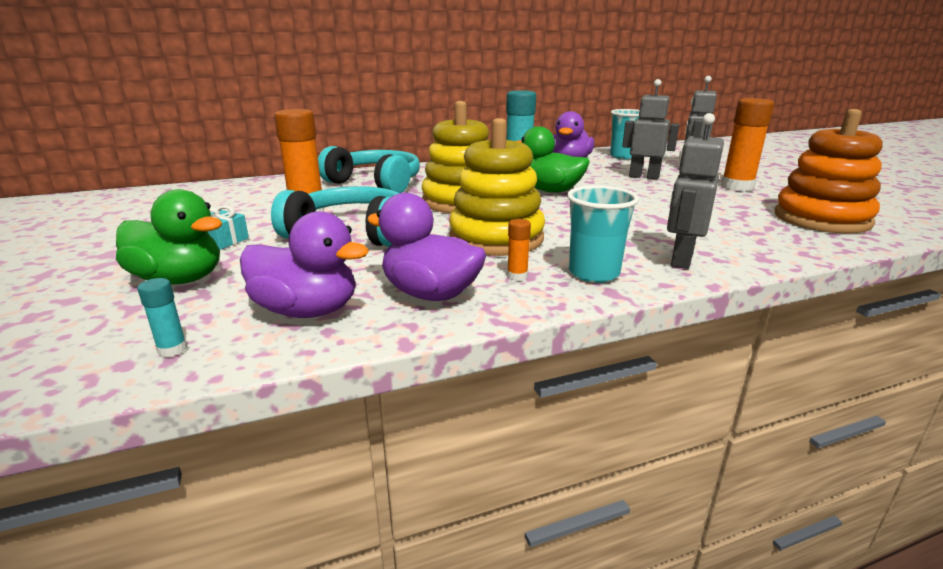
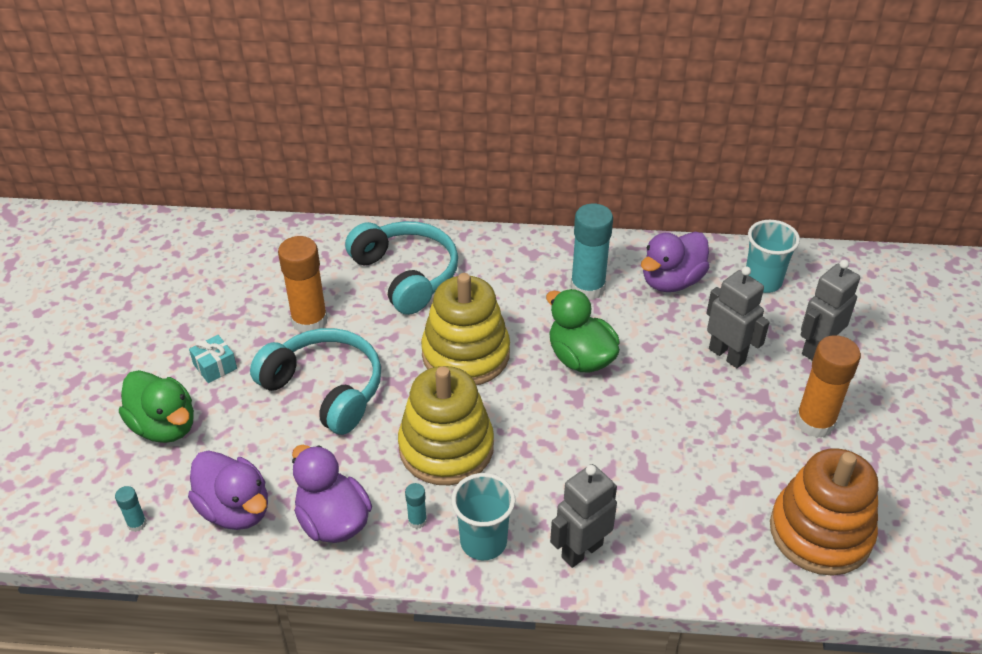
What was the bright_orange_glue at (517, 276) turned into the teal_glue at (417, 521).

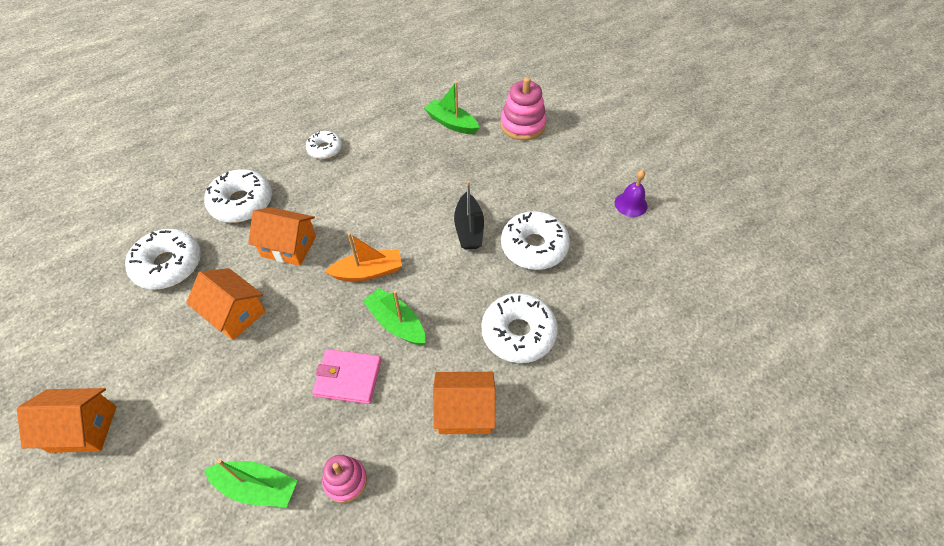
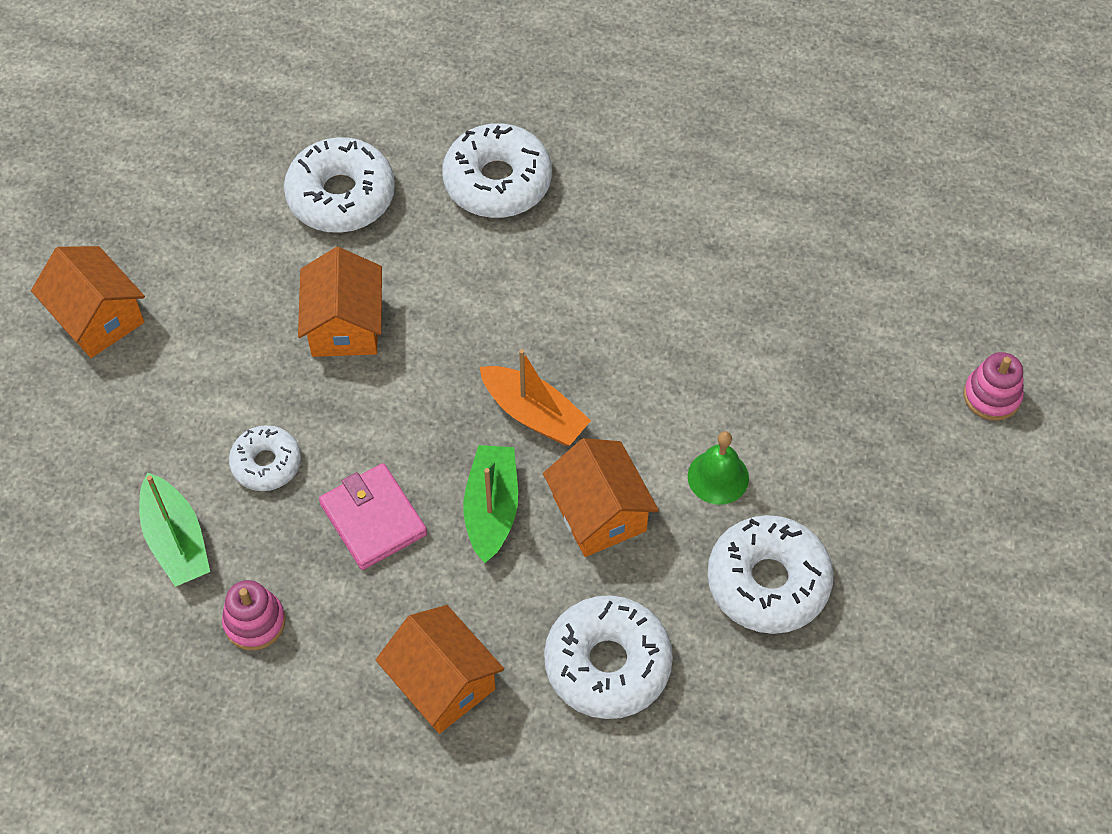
The size of the rosy_stacking_rings at (522, 125) changed by a factor of 0.62. The second view lost the leaf-green_sailboat at (451, 123). The snow-white_doughnut ended up elsewhere, having gone from (325, 149) to (266, 463). The second view lost the purple_hand_bell at (631, 204). Where the black_sailboat stood at (469, 229), the leaf-green_hand_bell came to stand at (718, 477). The bright_orange_toy_house ended up elsewhere, having gone from (289, 246) to (599, 513).

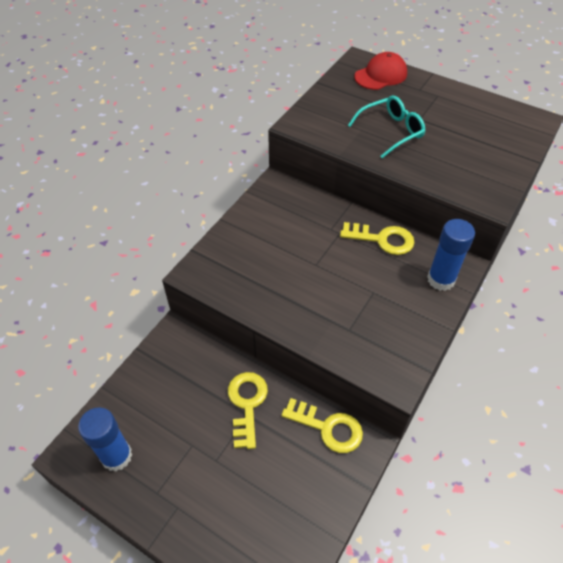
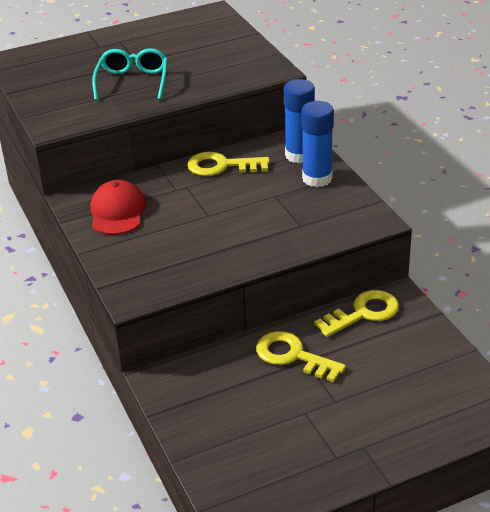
The red_baseball_cap ended up elsewhere, having gone from (381, 75) to (117, 212). The bright_yellow_latchkey at (382, 239) ended up facing another way, 135 degrees counterclockwise from before. The cobalt_glue ended up elsewhere, having gone from (116, 456) to (317, 178).

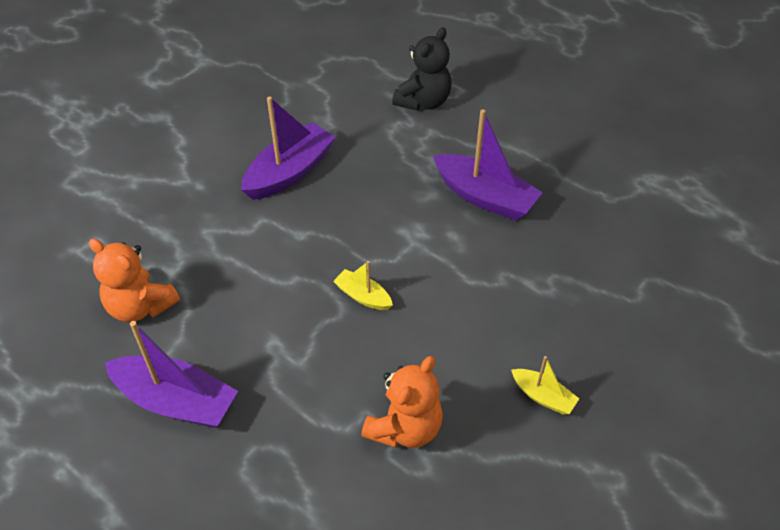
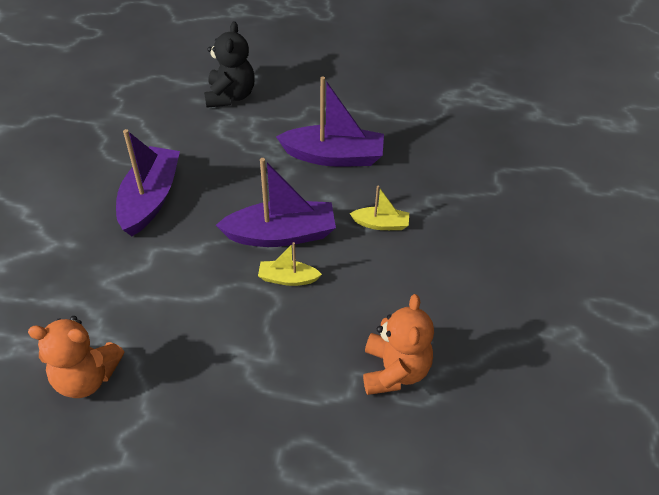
The purple_sailboat ended up elsewhere, having gone from (176, 401) to (281, 234). The bright_yellow_sailboat ended up elsewhere, having gone from (543, 396) to (381, 224).

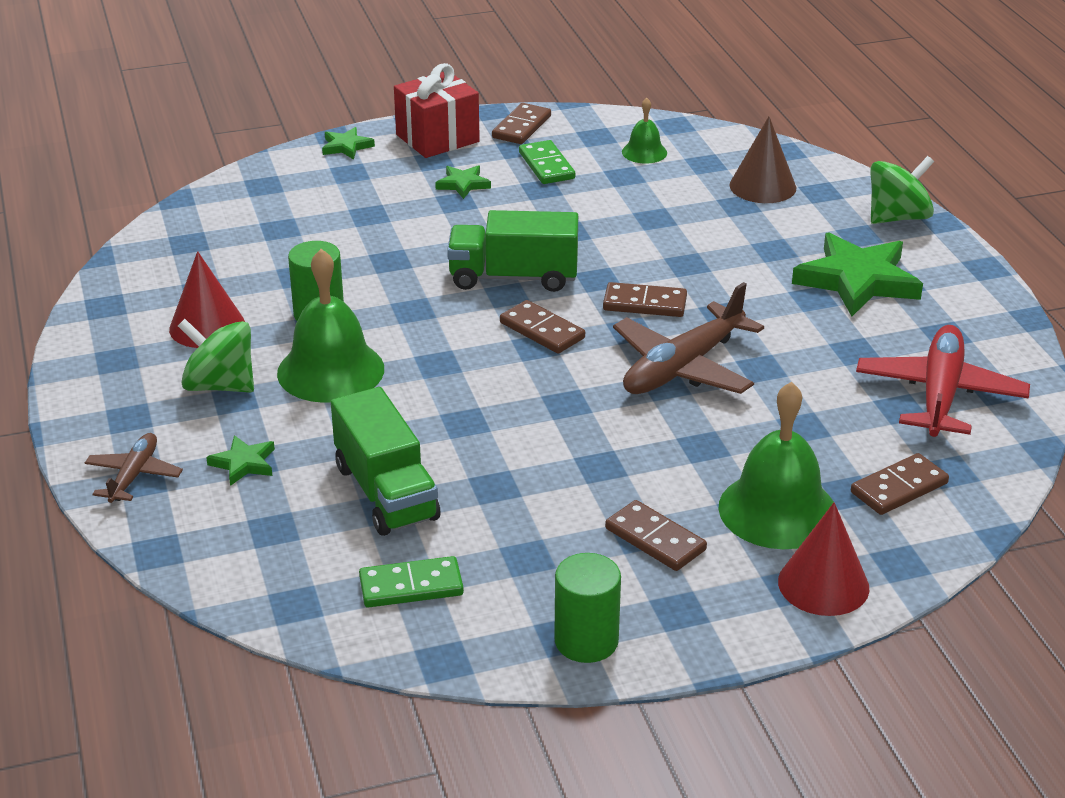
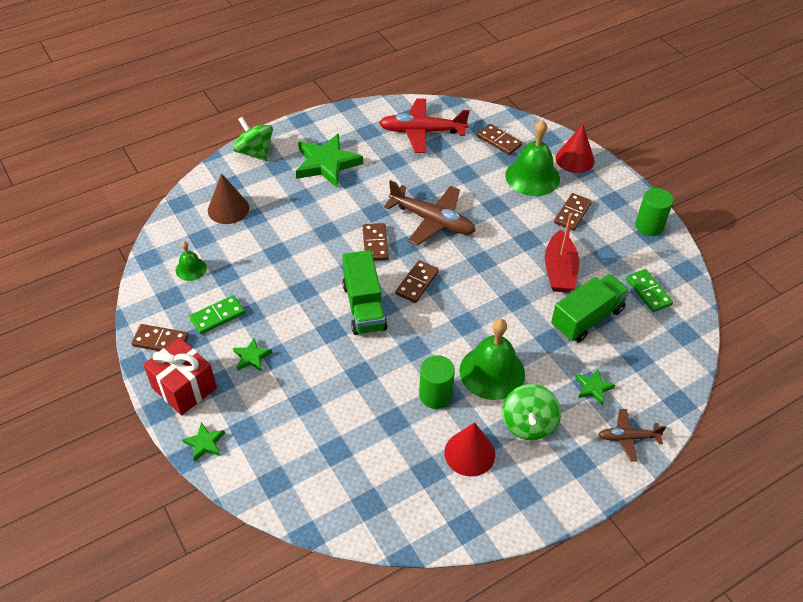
The second view gained the red_sailboat at (559, 270).

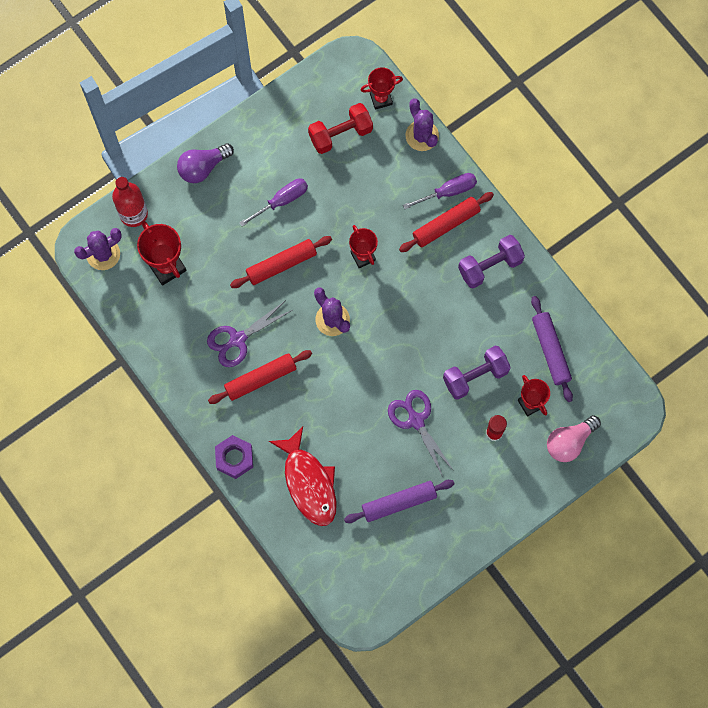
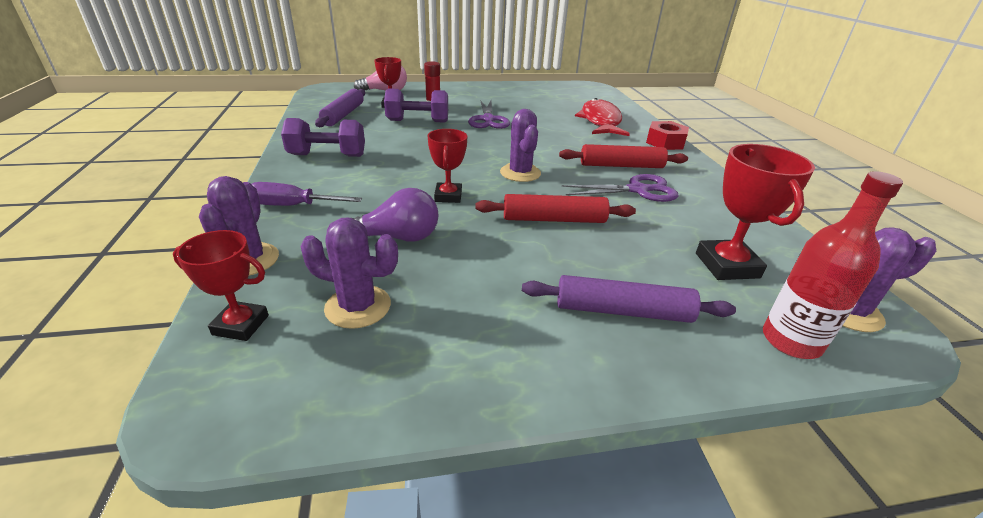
Where the red_dumbbell stood at (340, 134), the purple_prickly_plant came to stand at (358, 307). The purple_light_bulb ended up elsewhere, having gone from (203, 167) to (398, 237). The second view lost the purple_flat_screwdriver at (281, 201). The second view lost the red_pastry_roller at (446, 225). What was the purple_hex_nut at (234, 458) turned into the red_hex_nut at (665, 142). The purple_pastry_roller ended up elsewhere, having gone from (399, 503) to (622, 311).

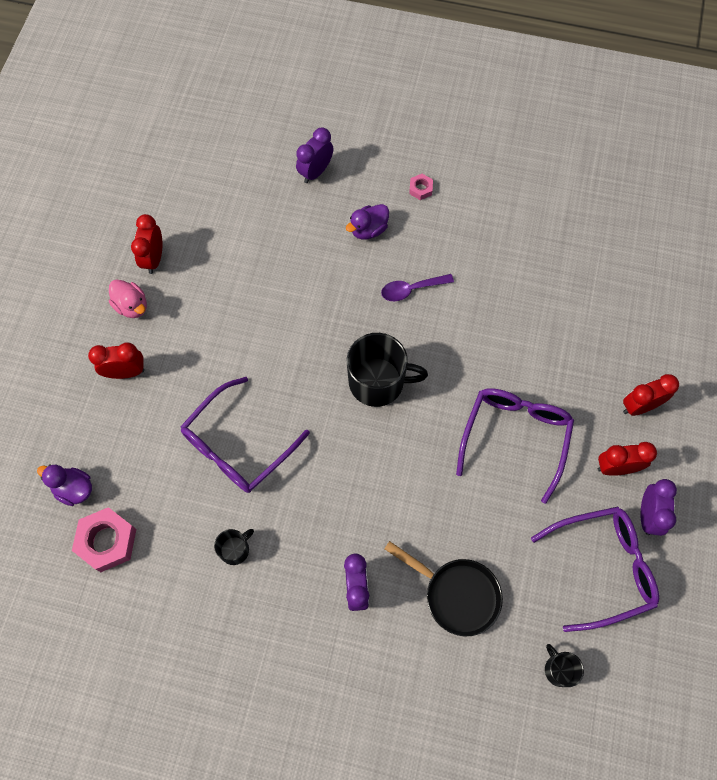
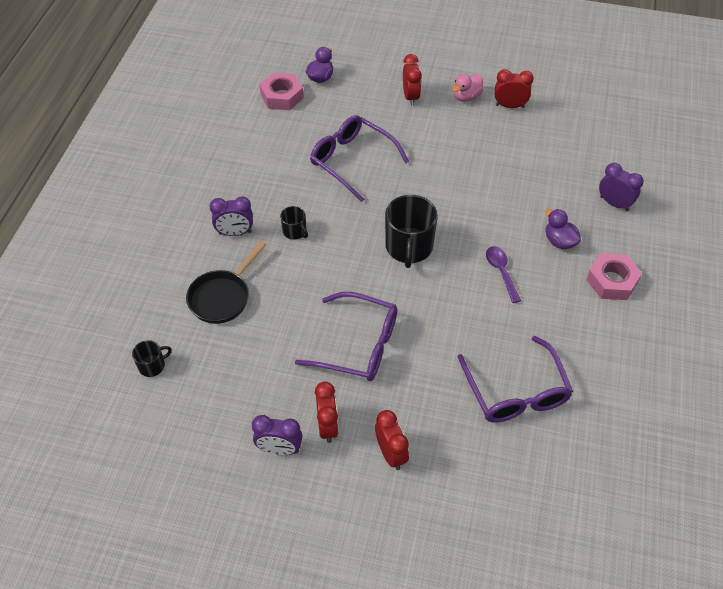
The size of the rosy_hex_nut at (420, 189) changed by a factor of 2.02. The purple_spectacles ended up elsewhere, having gone from (602, 567) to (515, 391). The black_tea_mug ended up elsewhere, having gone from (235, 549) to (295, 231).

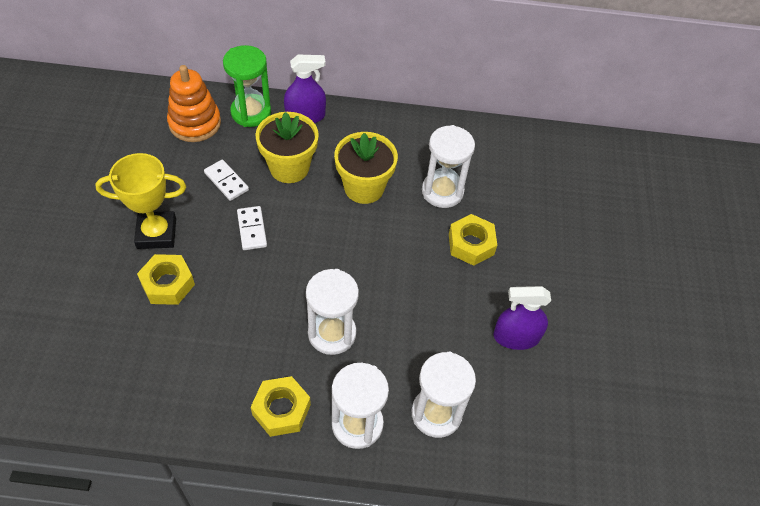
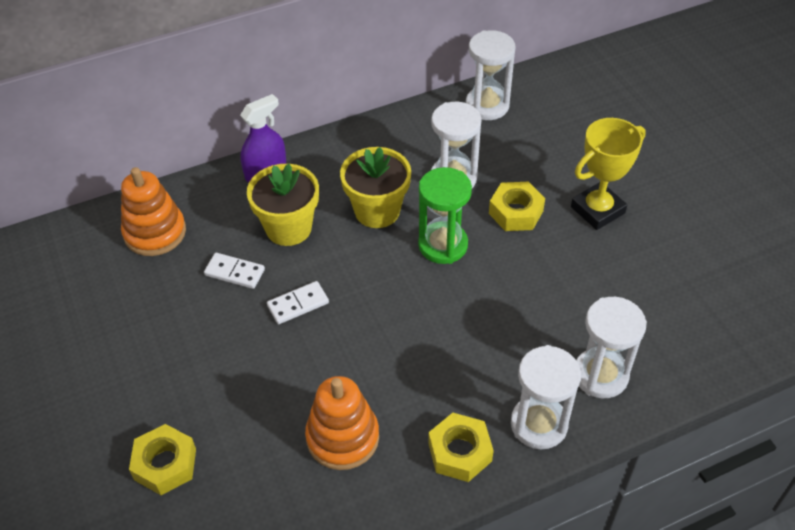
The leaf-green_sandglass ended up elsewhere, having gone from (251, 112) to (443, 245). The bright_yellow_prize_cup ended up elsewhere, having gone from (156, 233) to (597, 210). The snow-white_domino_piece at (252, 229) ended up facing another way, 75 degrees counterclockwise from before. The bright_yellow_hex_nut ended up elsewhere, having gone from (168, 284) to (165, 464). The snow-white_sandglass ended up elsewhere, having gone from (332, 333) to (487, 106). The second view lost the purple_sprayer at (516, 337). The second view gained the bright_orange_stacking_rings at (342, 437).

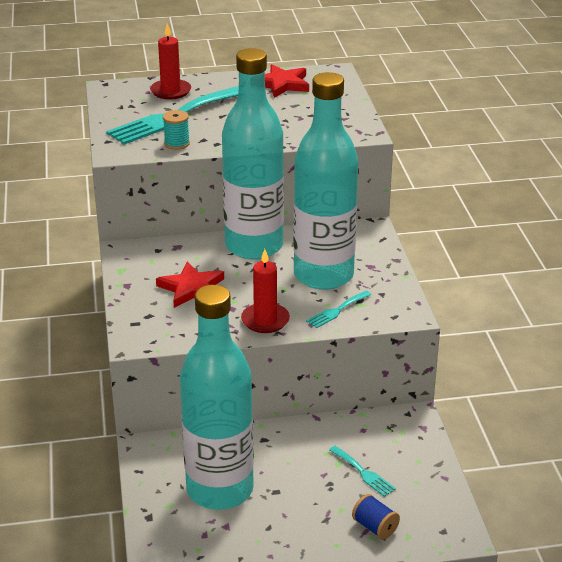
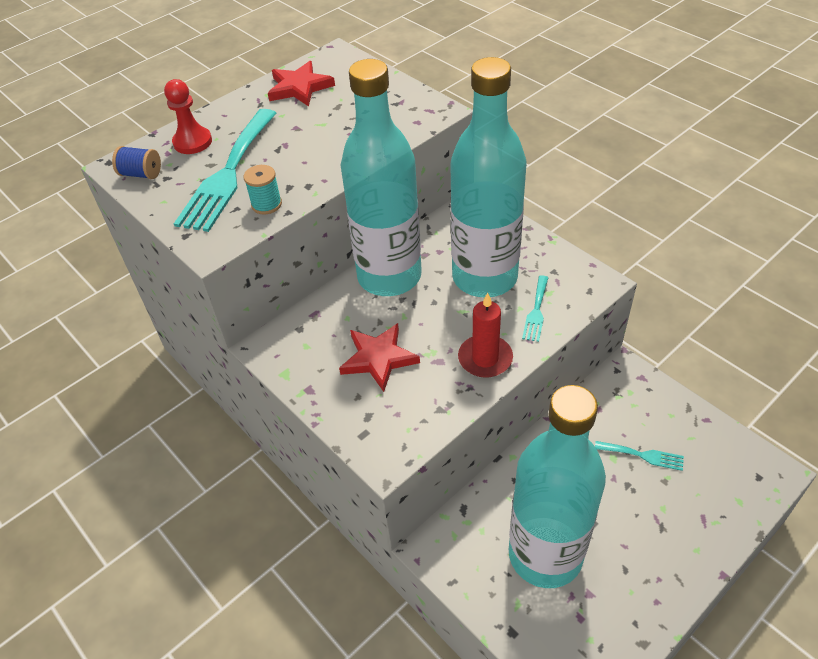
Where the red_wax_candle stood at (170, 91), the red_pawn came to stand at (192, 142). The cobalt_reel_of_thread ended up elsewhere, having gone from (375, 527) to (141, 174).

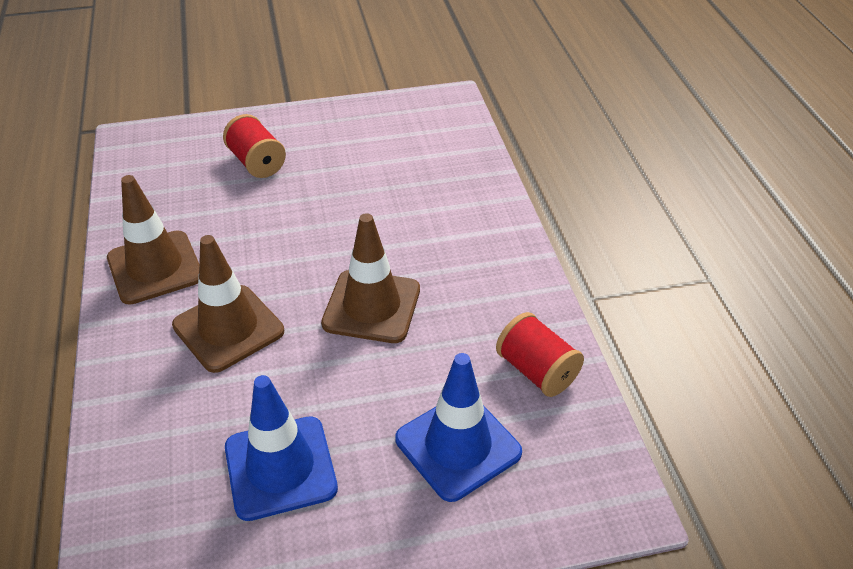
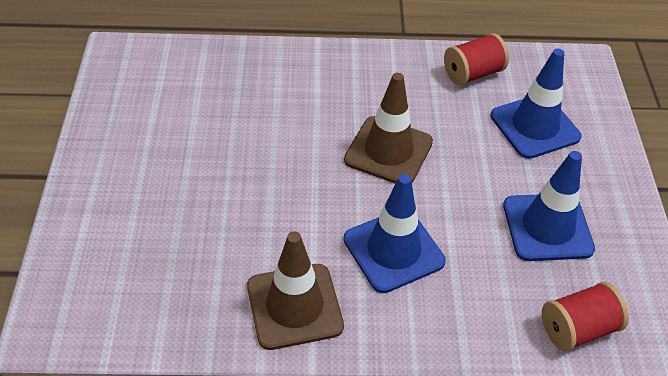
The red_reel_of_thread ended up elsewhere, having gone from (257, 163) to (578, 329). What was the russet_safety_cone at (228, 328) turned into the cobalt_safety_cone at (393, 250).

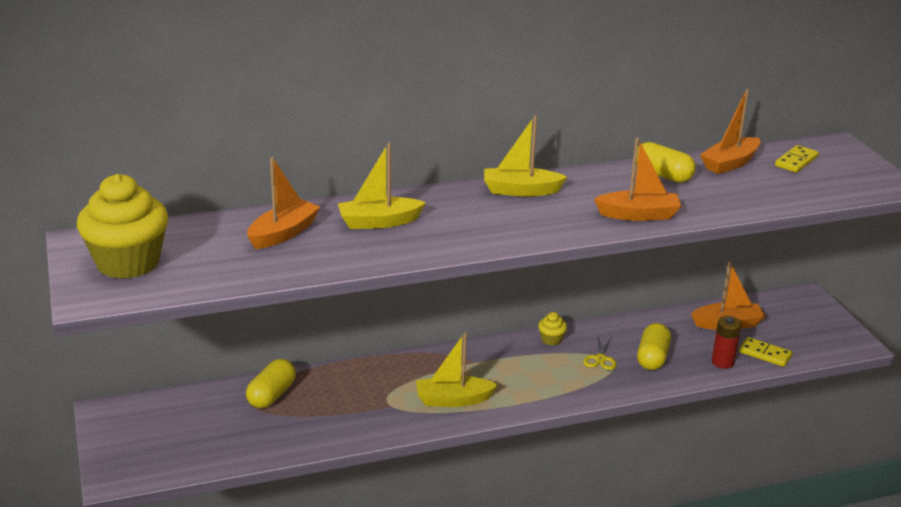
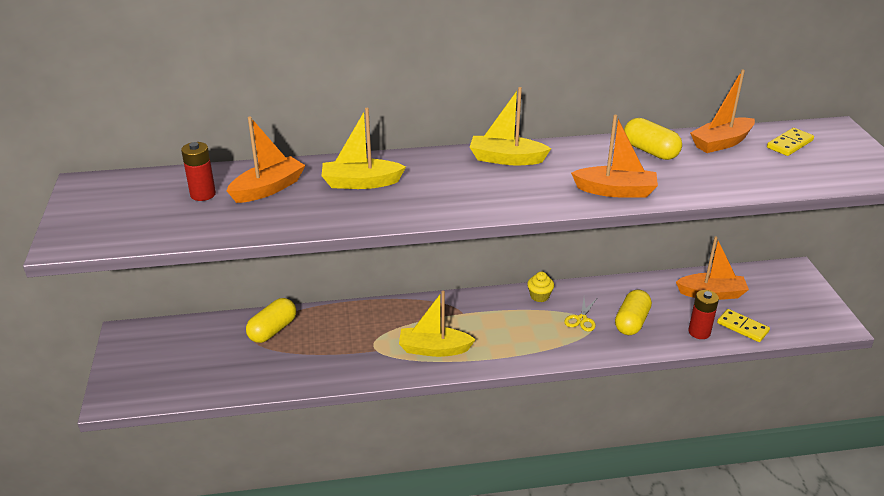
The second view lost the bright_yellow_cupcake at (128, 263). The second view gained the red_power_cell at (203, 194).

